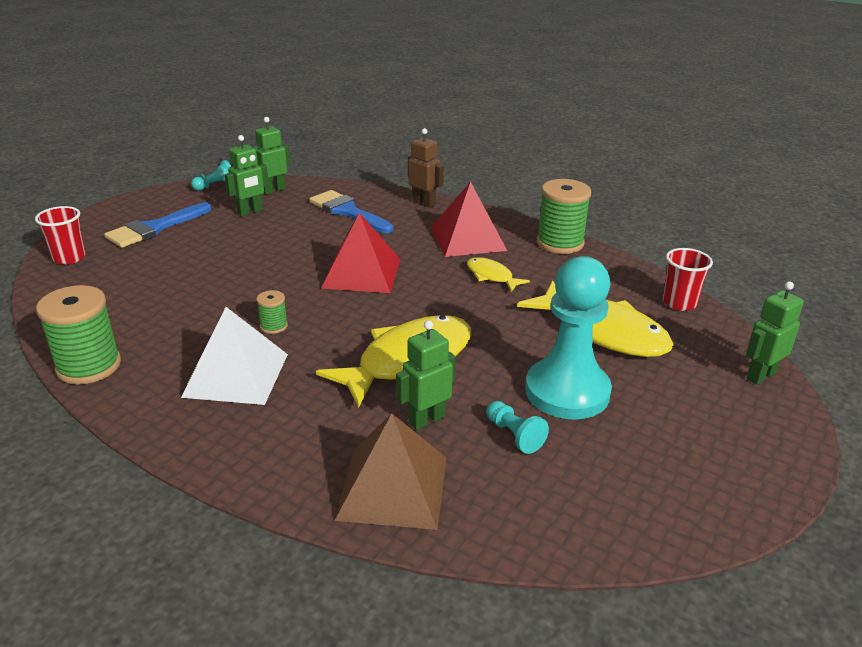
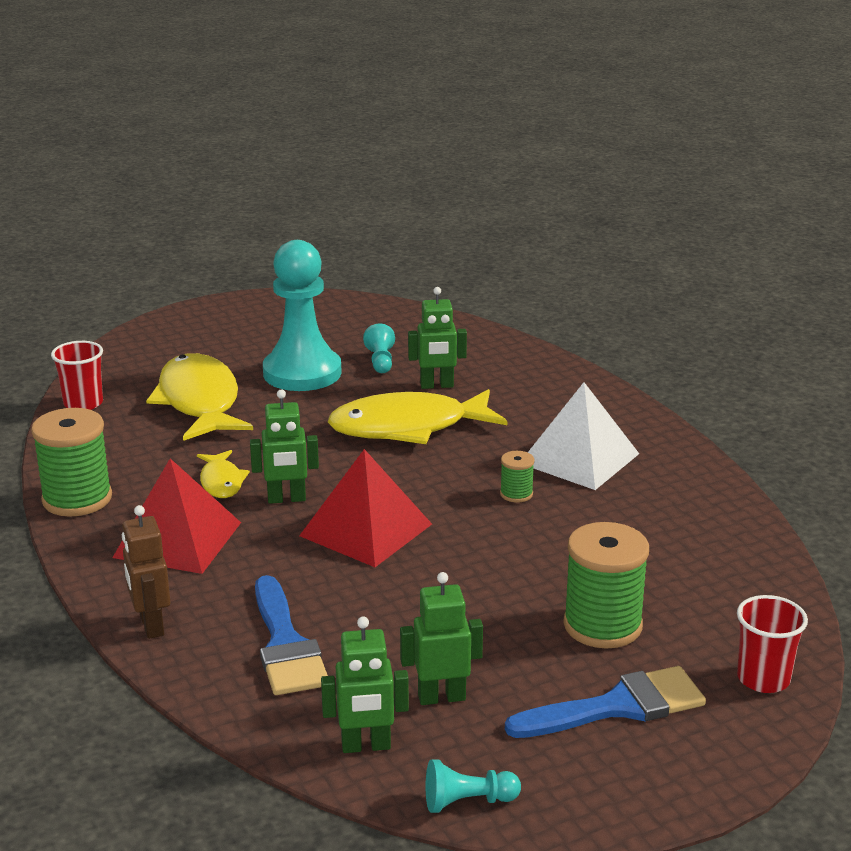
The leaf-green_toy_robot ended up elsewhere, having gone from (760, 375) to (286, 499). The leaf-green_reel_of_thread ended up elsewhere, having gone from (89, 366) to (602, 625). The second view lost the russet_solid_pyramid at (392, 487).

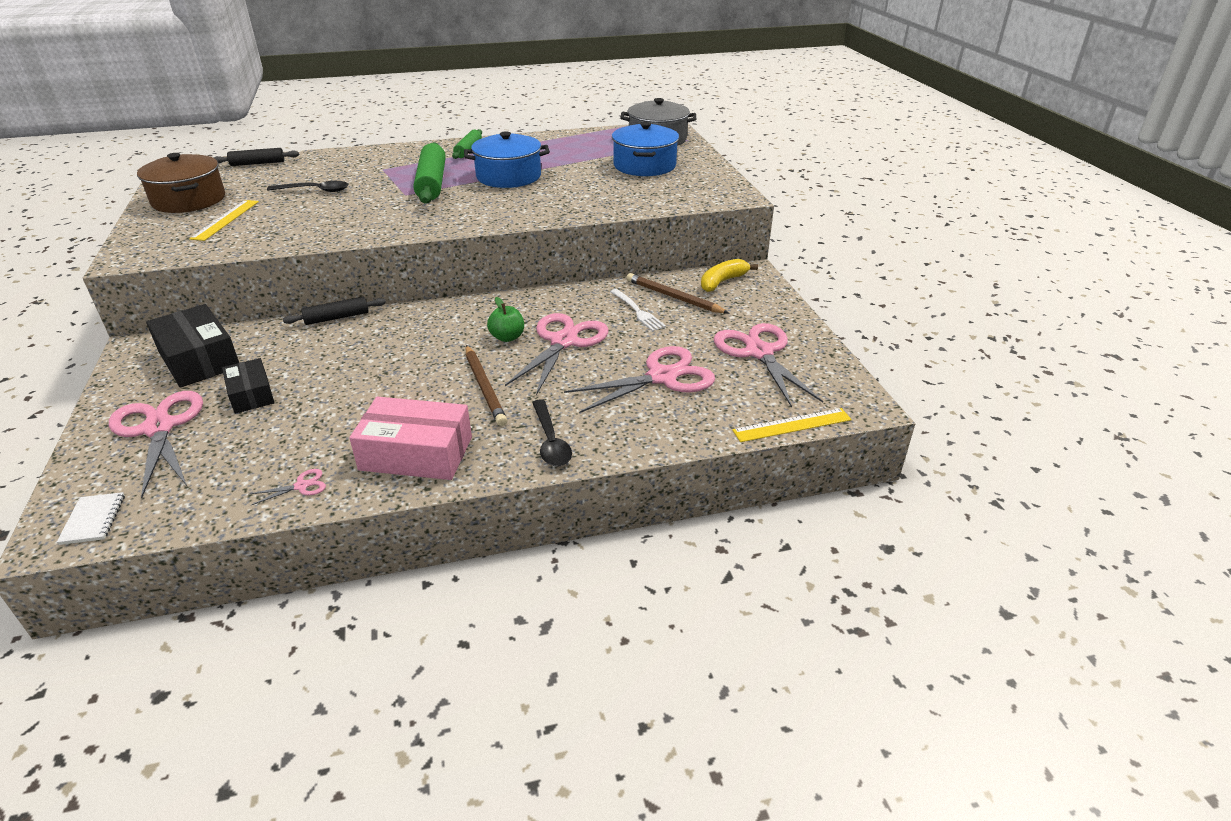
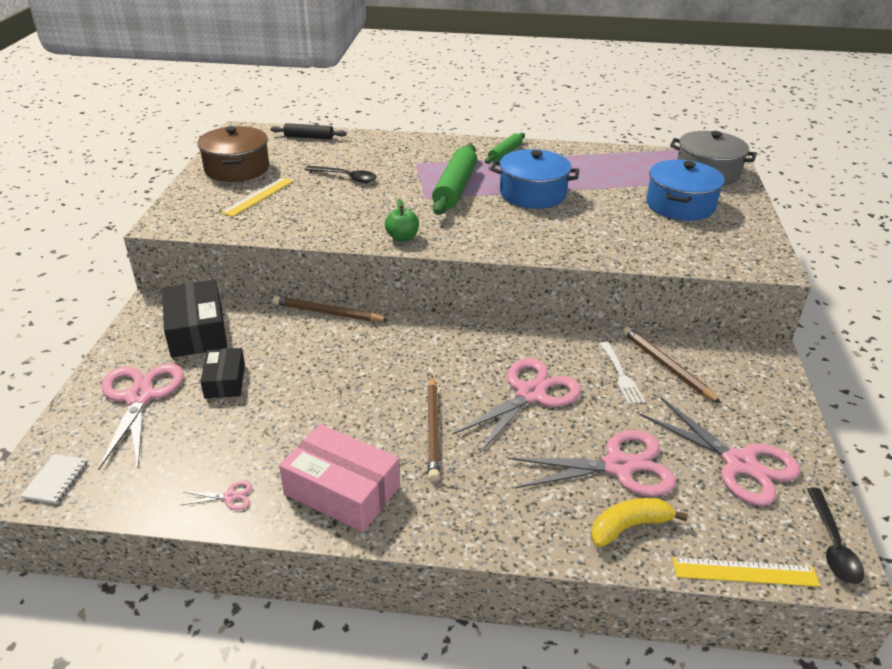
The bright_yellow_toy_banana ended up elsewhere, having gone from (722, 282) to (629, 527). Where the black_pastry_roller stood at (337, 318), the russet_wooden_pencil came to stand at (327, 313). The leaf-green_apple ended up elsewhere, having gone from (507, 337) to (402, 238). The rosy_shears at (759, 352) ended up facing another way, 135 degrees clockwise from before. The black_tablespoon ended up elsewhere, having gone from (550, 441) to (832, 545).

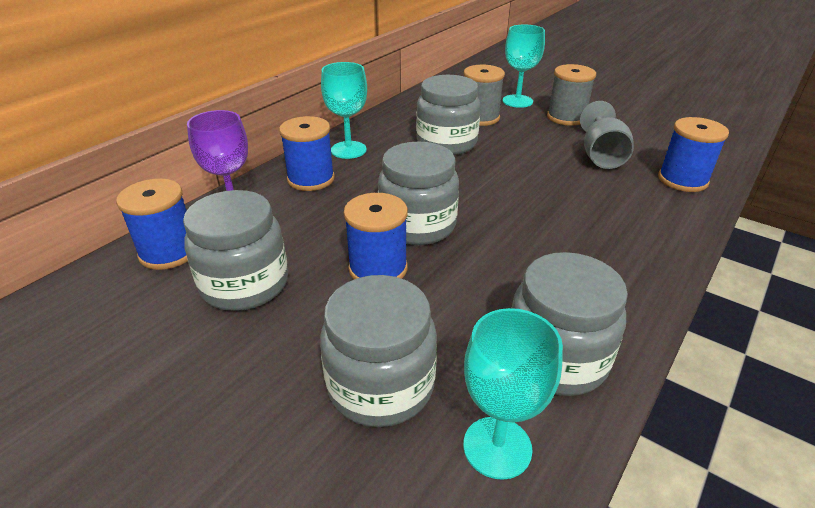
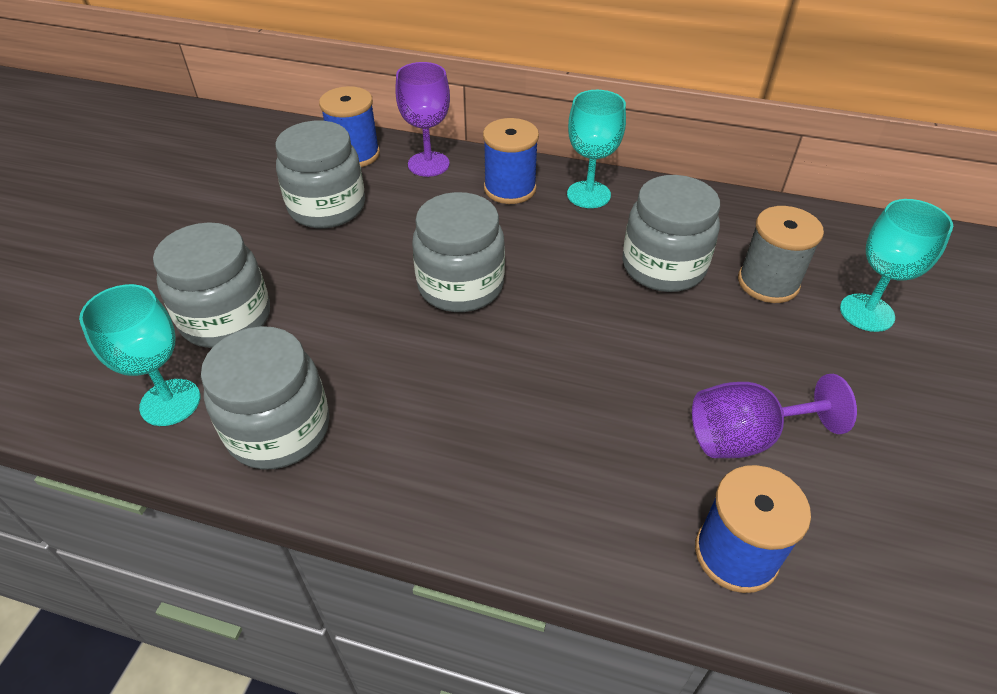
The second view lost the ash-grey_reel_of_thread at (566, 117). What was the ash-grey_wine_glass at (601, 156) turned into the purple_wine_glass at (745, 437). The second view lost the cobalt_reel_of_thread at (378, 268).

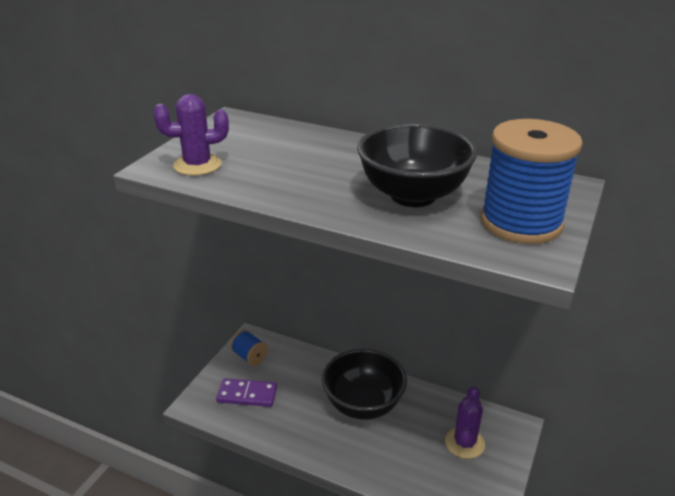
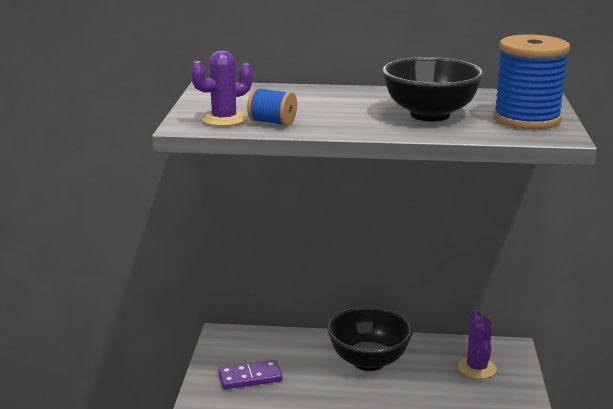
The cobalt_reel_of_thread ended up elsewhere, having gone from (249, 356) to (272, 122).

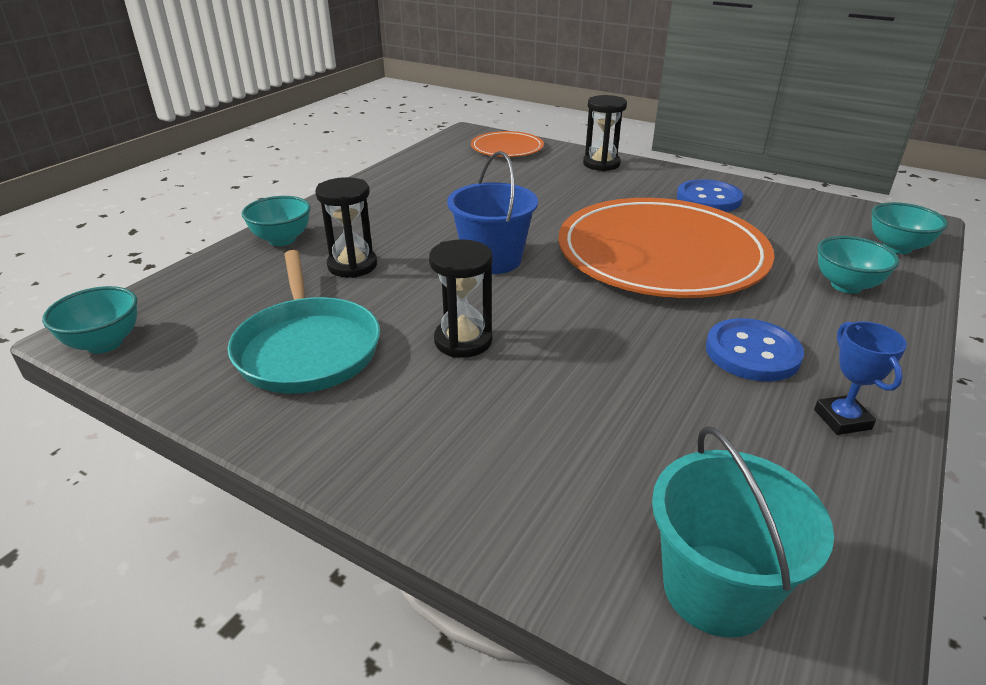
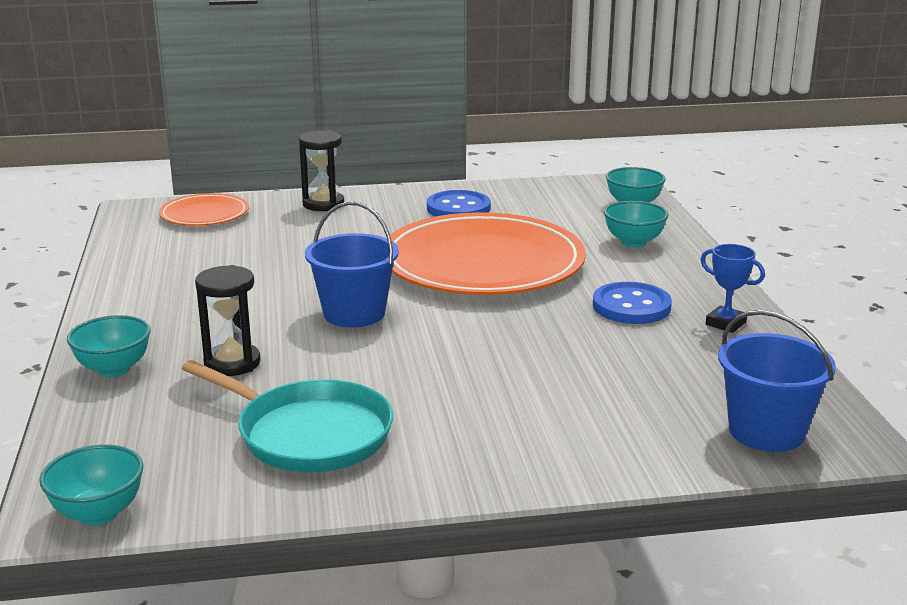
The second view lost the black_sandglass at (463, 341). What was the teal_pail at (716, 589) turned into the cobalt_pail at (766, 431).

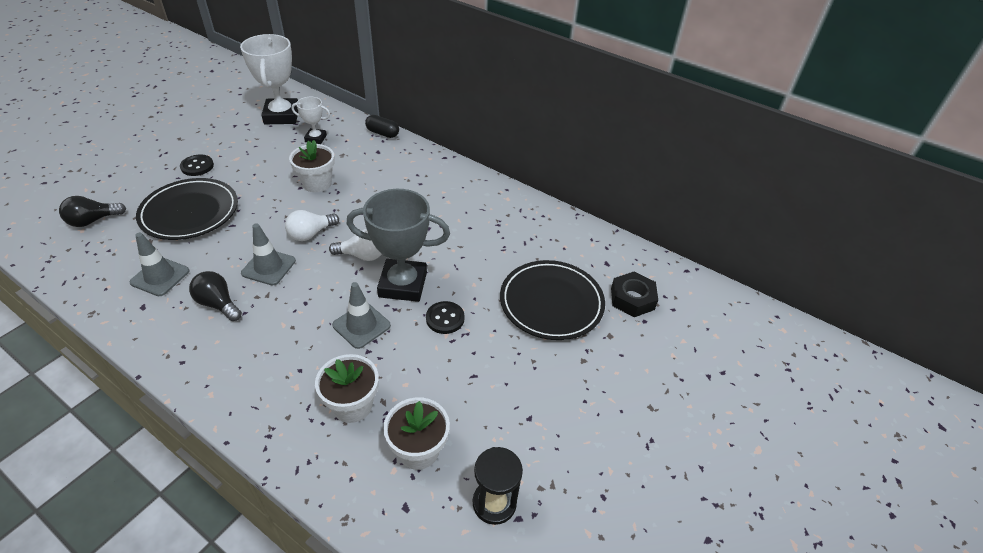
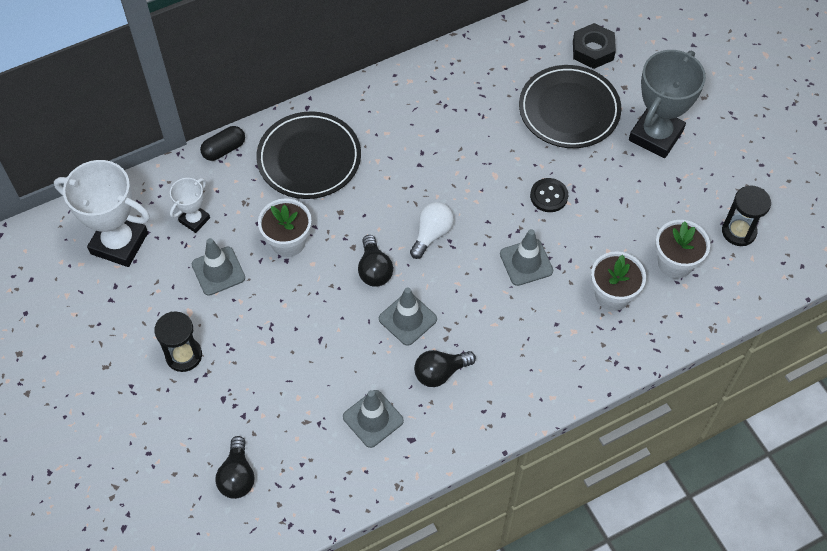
Where the black_button stood at (197, 166), the black_sandglass came to stand at (184, 355). The black_flat_dish ended up elsewhere, having gone from (190, 212) to (309, 158). The ash-grey_prize_cup ended up elsewhere, having gone from (403, 284) to (655, 135). What was the snow-white_light_bulb at (311, 234) turned into the black_light_bulb at (374, 270). The second view gained the ash-grey_safety_cone at (218, 271).

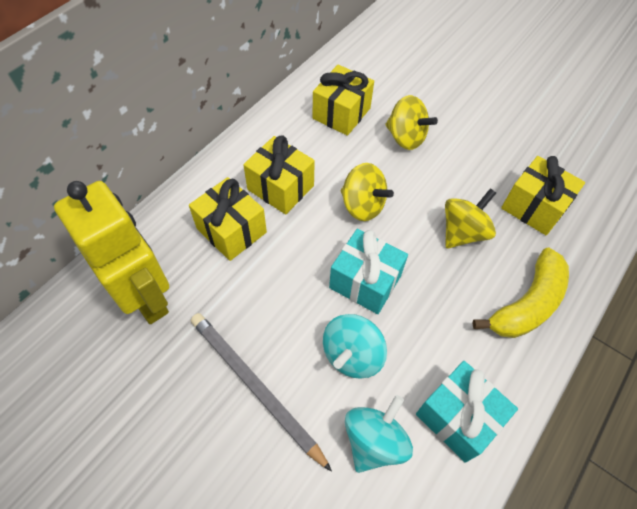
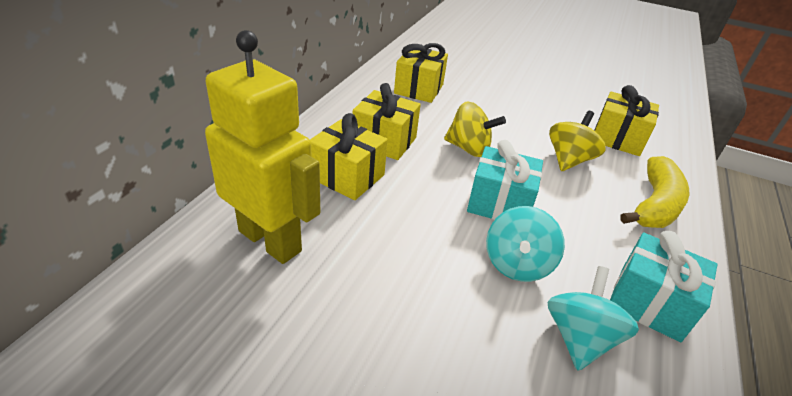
The second view lost the bright_yellow_whirligig at (405, 138). The second view lost the ash-grey_wooden_pencil at (255, 387).

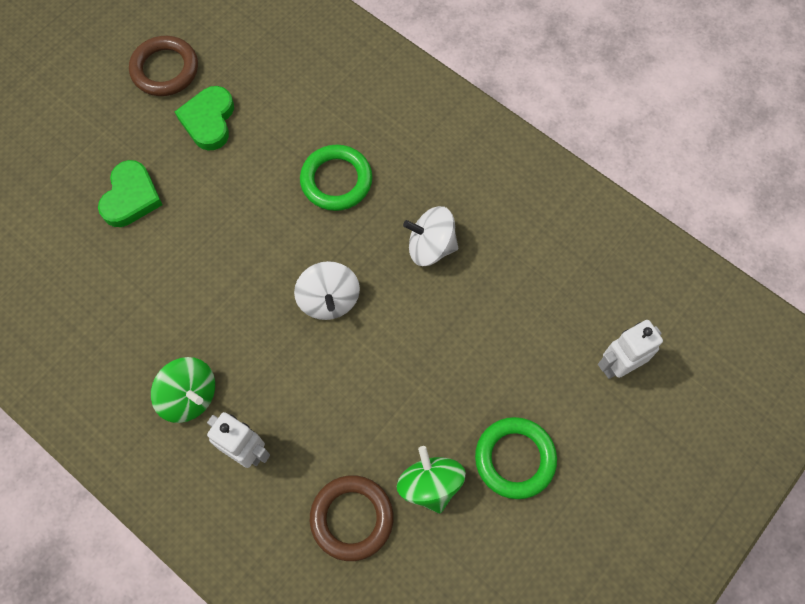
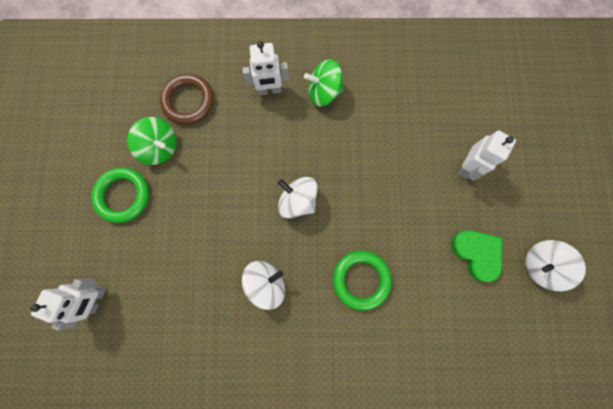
Where the russet_torus stood at (165, 69), the snow-white_whirligig came to stand at (541, 265). Where the leaf-green_heart stood at (131, 197), the snow-white_toy_robot came to stand at (467, 167).

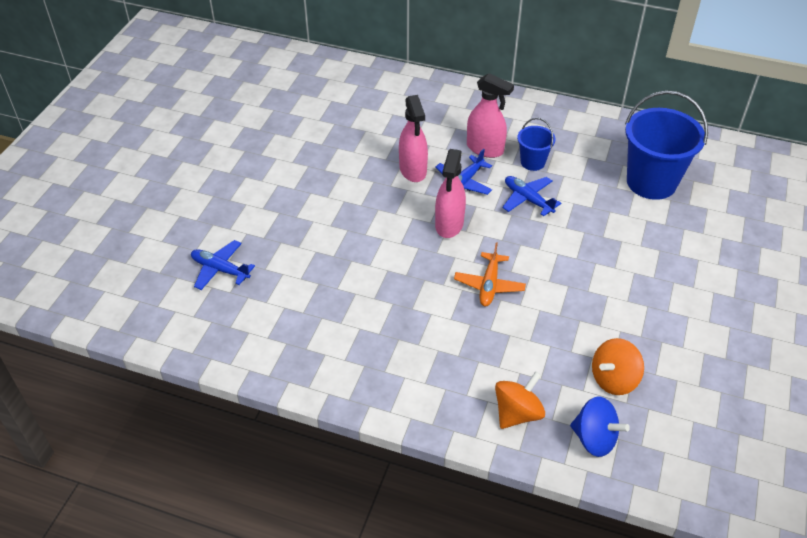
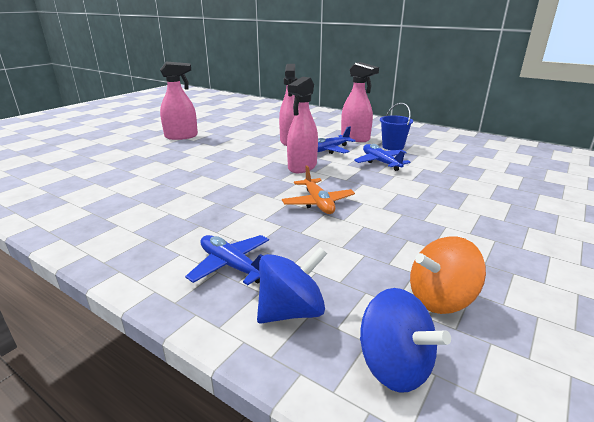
The second view lost the cobalt_pail at (651, 182). The cobalt_aeroplane ended up elsewhere, having gone from (220, 269) to (232, 266). The bright_orange_aeroplane at (489, 285) ended up facing another way, 45 degrees counterclockwise from before. What was the bright_orange_whirligig at (517, 413) turned into the cobalt_whirligig at (291, 311). The second view gained the rosy_sprayer at (181, 136).

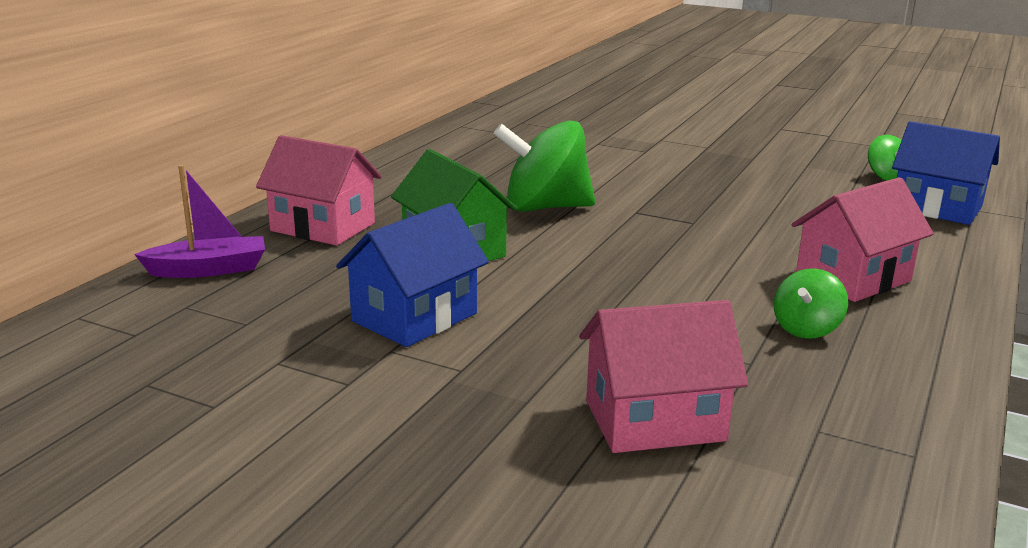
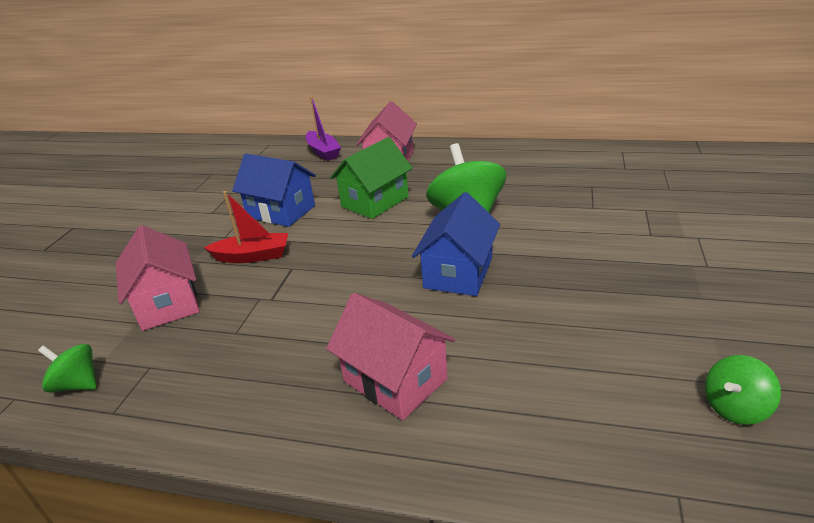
The cobalt_toy_house ended up elsewhere, having gone from (936, 208) to (458, 273). The leaf-green_whirligig ended up elsewhere, having gone from (806, 329) to (77, 384). The second view gained the red_sailboat at (252, 256).

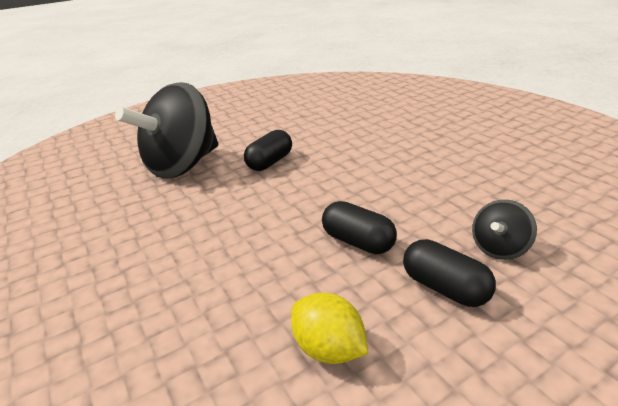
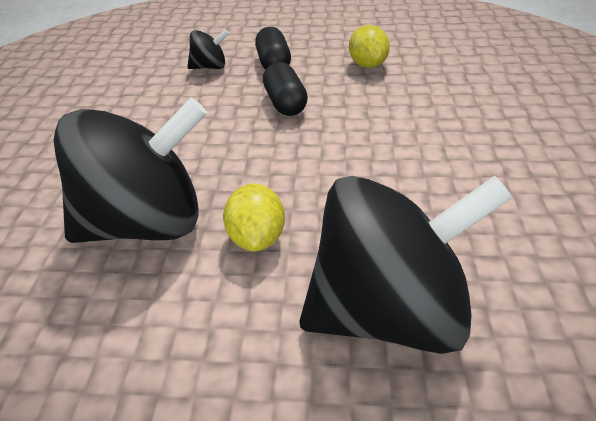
Where the black_pill_shape stood at (270, 162), the bright_yellow_lemon came to stand at (257, 237). The second view gained the black_whirligig at (147, 222).

